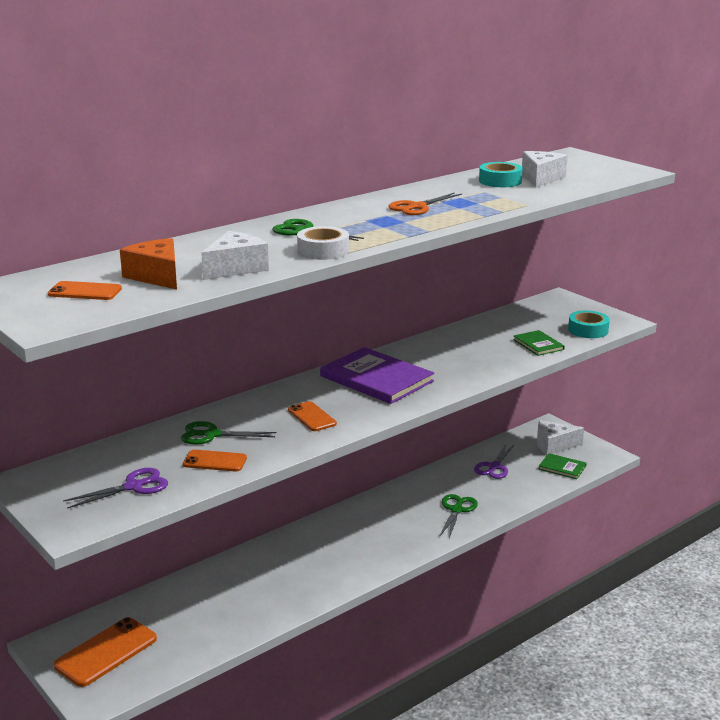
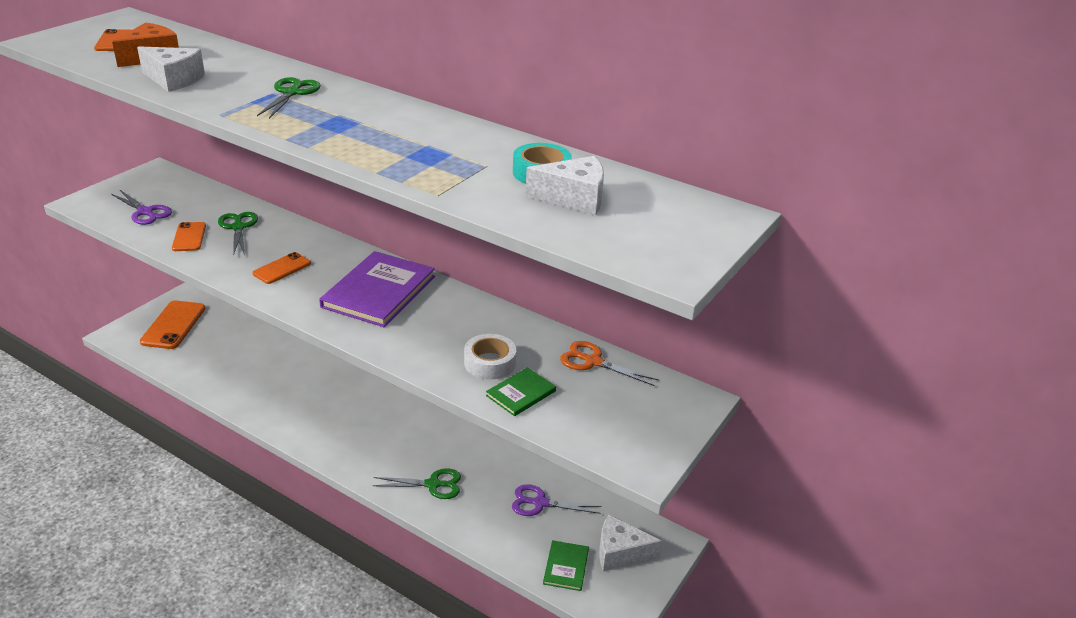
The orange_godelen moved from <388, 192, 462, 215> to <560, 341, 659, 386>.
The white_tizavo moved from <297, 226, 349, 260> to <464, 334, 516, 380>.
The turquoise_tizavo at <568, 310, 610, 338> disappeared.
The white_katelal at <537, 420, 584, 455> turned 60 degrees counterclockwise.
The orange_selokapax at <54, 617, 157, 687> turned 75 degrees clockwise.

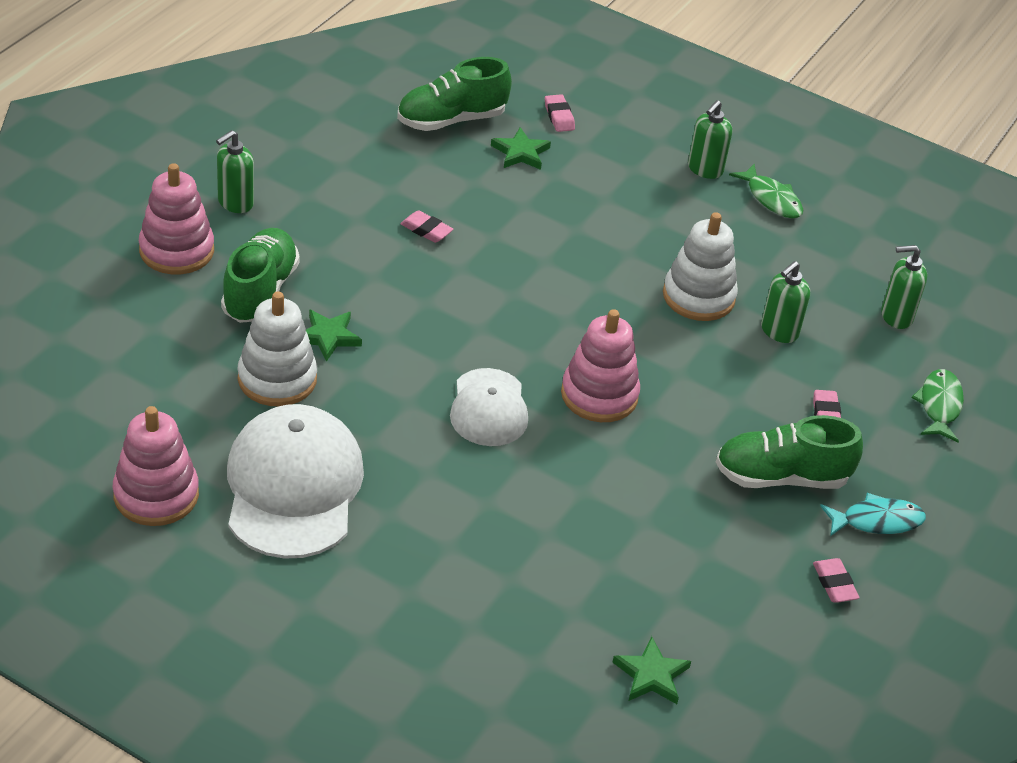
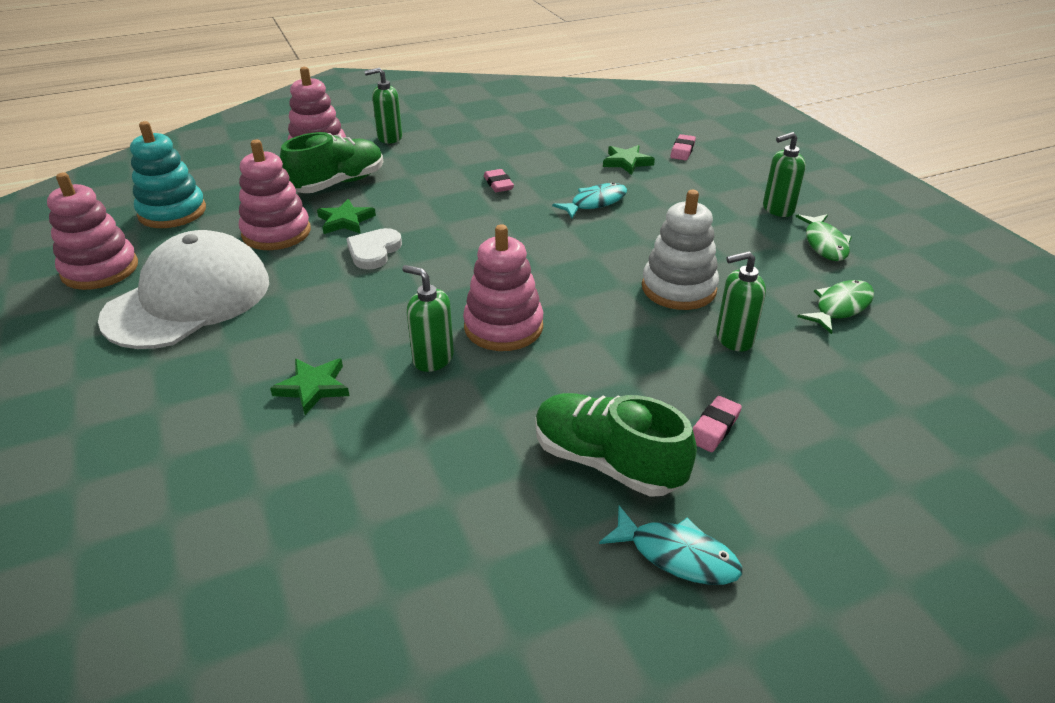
The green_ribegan at <397, 57, 512, 131> disappeared.
The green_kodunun moved from <881, 245, 927, 329> to <402, 265, 454, 372>.
The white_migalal at <237, 291, 317, 406> became the pink_migalal at <239, 140, 311, 250>.
The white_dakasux at <450, 368, 528, 446> disappeared.
The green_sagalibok moved from <911, 369, 964, 443> to <797, 280, 874, 334>.
The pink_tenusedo at <813, 558, 859, 603> disappeared.
The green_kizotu moved from <612, 636, 691, 704> to <270, 359, 349, 415>.
The turquoise_migalal at <130, 121, 206, 228> appeared.
The turquoise_sagalibok at <552, 182, 627, 218> appeared.
The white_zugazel at <346, 228, 402, 270> appeared.

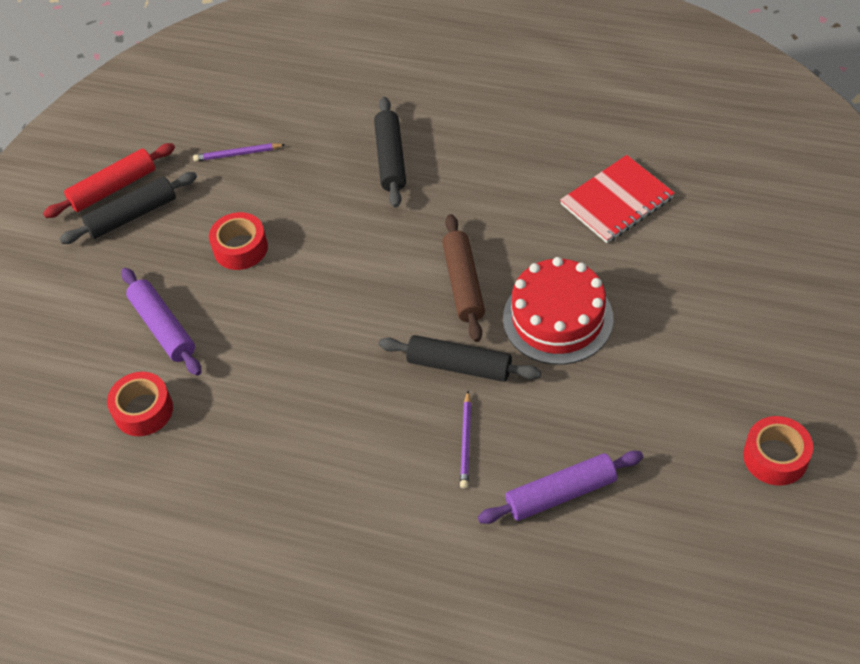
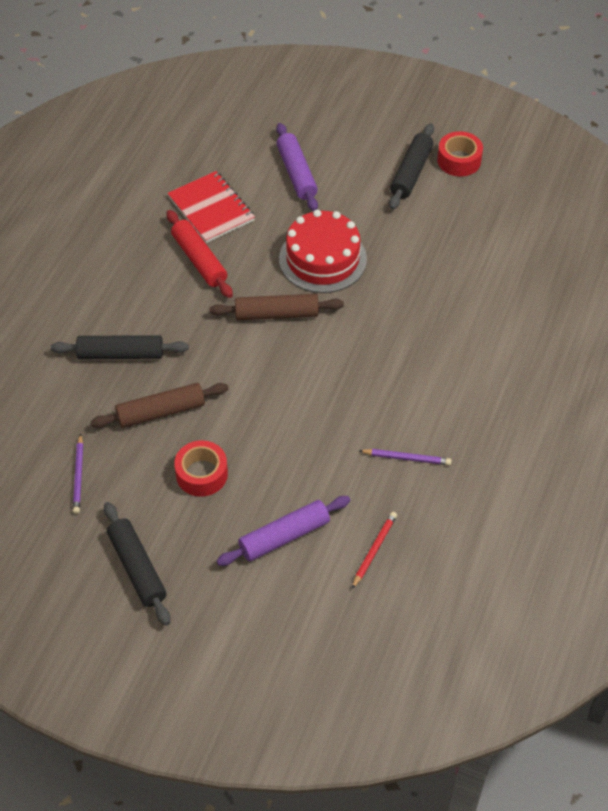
The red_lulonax moved from <43, 143, 175, 218> to <167, 210, 233, 298>.
The black_lulonax moved from <379, 335, 541, 382> to <389, 123, 434, 210>.
The red_tizavo at <107, 372, 173, 436> was replaced by the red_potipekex at <352, 512, 397, 589>.
The purple_potipekex moved from <460, 391, 471, 488> to <359, 449, 451, 465>.
The purple_lulonax moved from <478, 451, 643, 524> to <276, 123, 318, 211>.
The brown_lulonax at <91, 383, 229, 428> appeared.

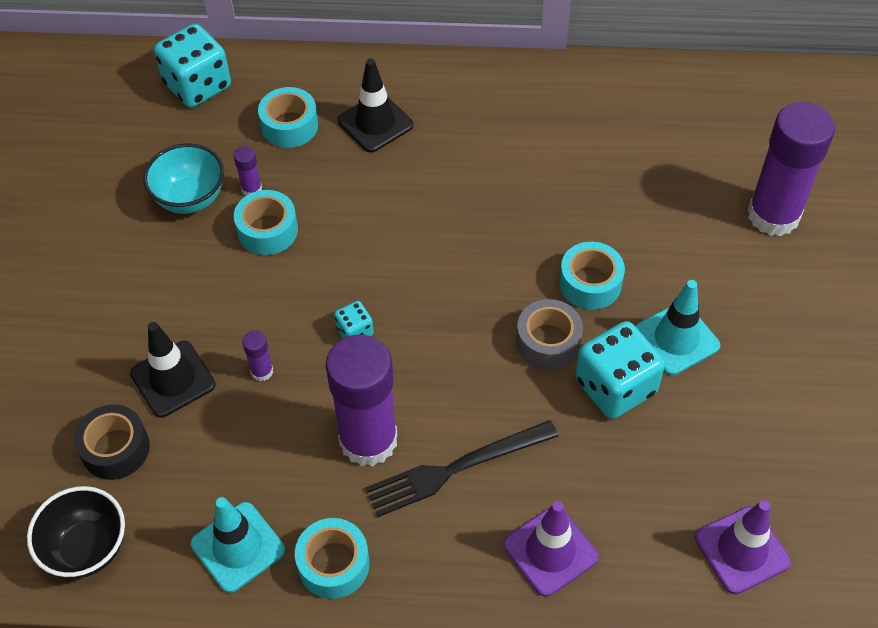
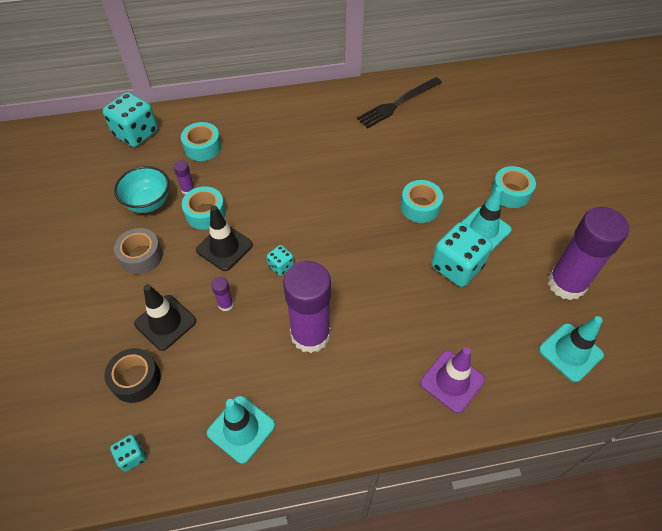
The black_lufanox moved from <337, 58, 413, 153> to <196, 205, 253, 271>.
The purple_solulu moved from <748, 102, 835, 236> to <548, 207, 629, 300>.
The grey_tizavo moved from <516, 299, 583, 370> to <114, 228, 163, 274>.
The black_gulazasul moved from <365, 420, 558, 517> to <357, 77, 442, 128>.
The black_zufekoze at <27, 486, 125, 578> was replaced by the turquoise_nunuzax at <110, 435, 146, 472>.
The purple_lufanox at <695, 500, 791, 594> became the turquoise_lufanox at <539, 316, 604, 382>.
The turquoise_tizavo moved from <295, 518, 370, 599> to <491, 166, 536, 208>.

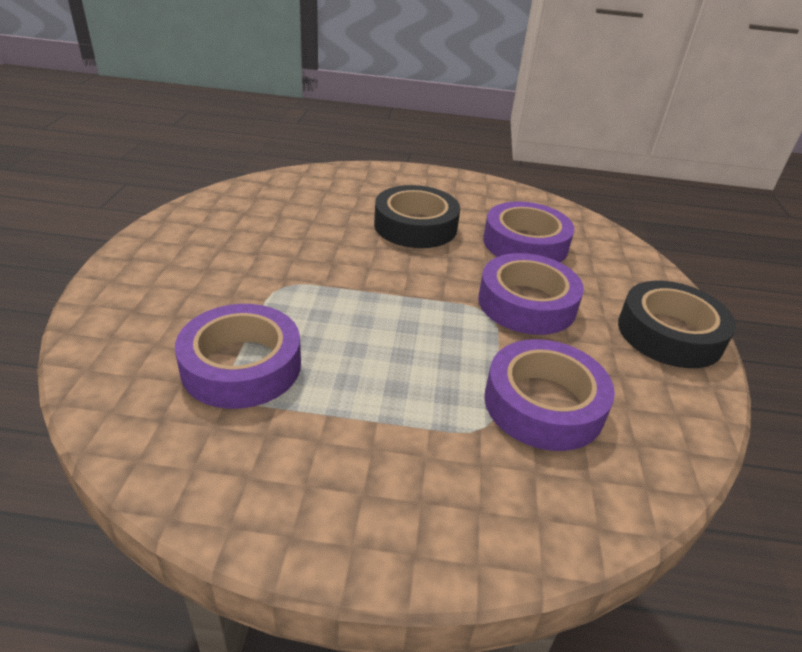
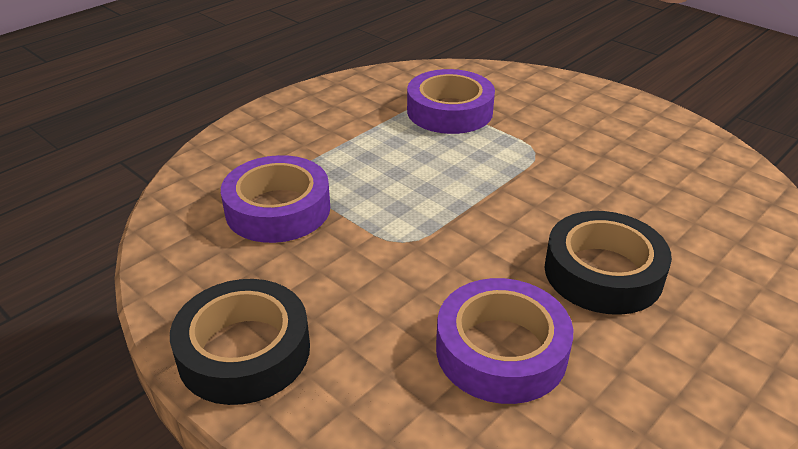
The purple_tizavo at <478, 253, 584, 335> disappeared.

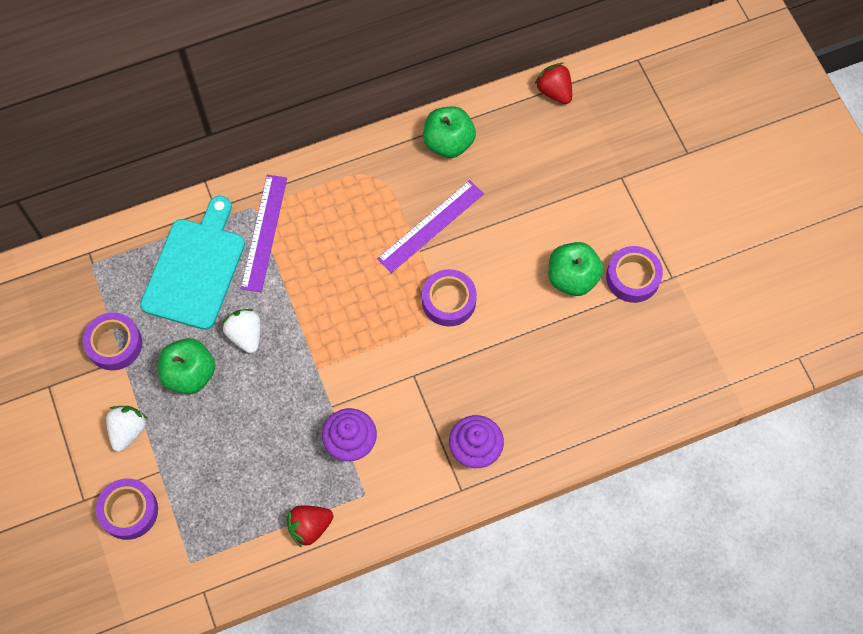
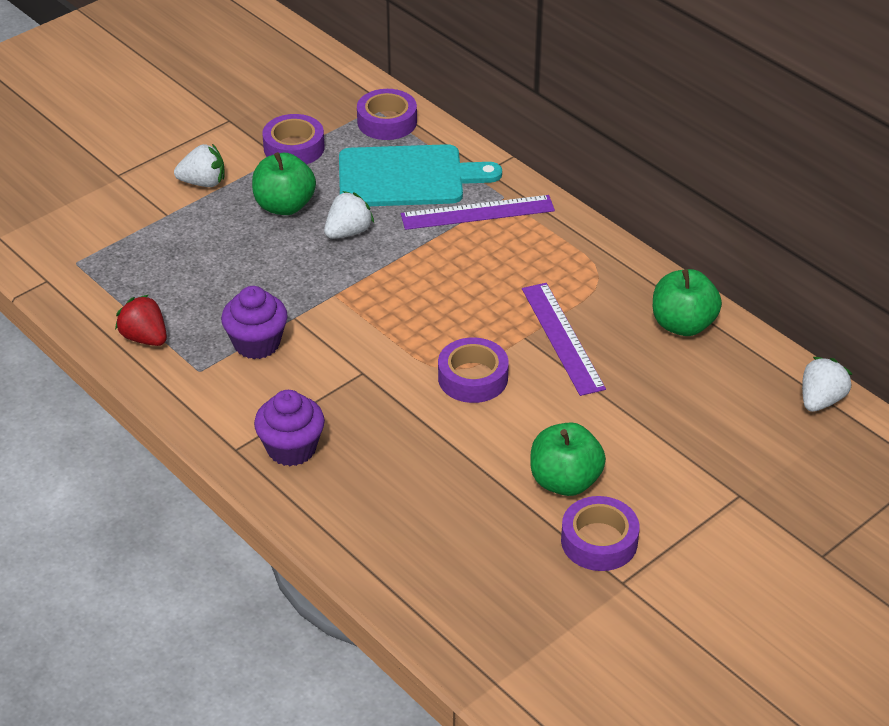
The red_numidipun at <535, 63, 572, 104> became the white_numidipun at <802, 357, 852, 412>.
The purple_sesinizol at <377, 180, 484, 273> turned 45 degrees clockwise.
The purple_tizavo moved from <96, 478, 158, 540> to <357, 89, 417, 140>.

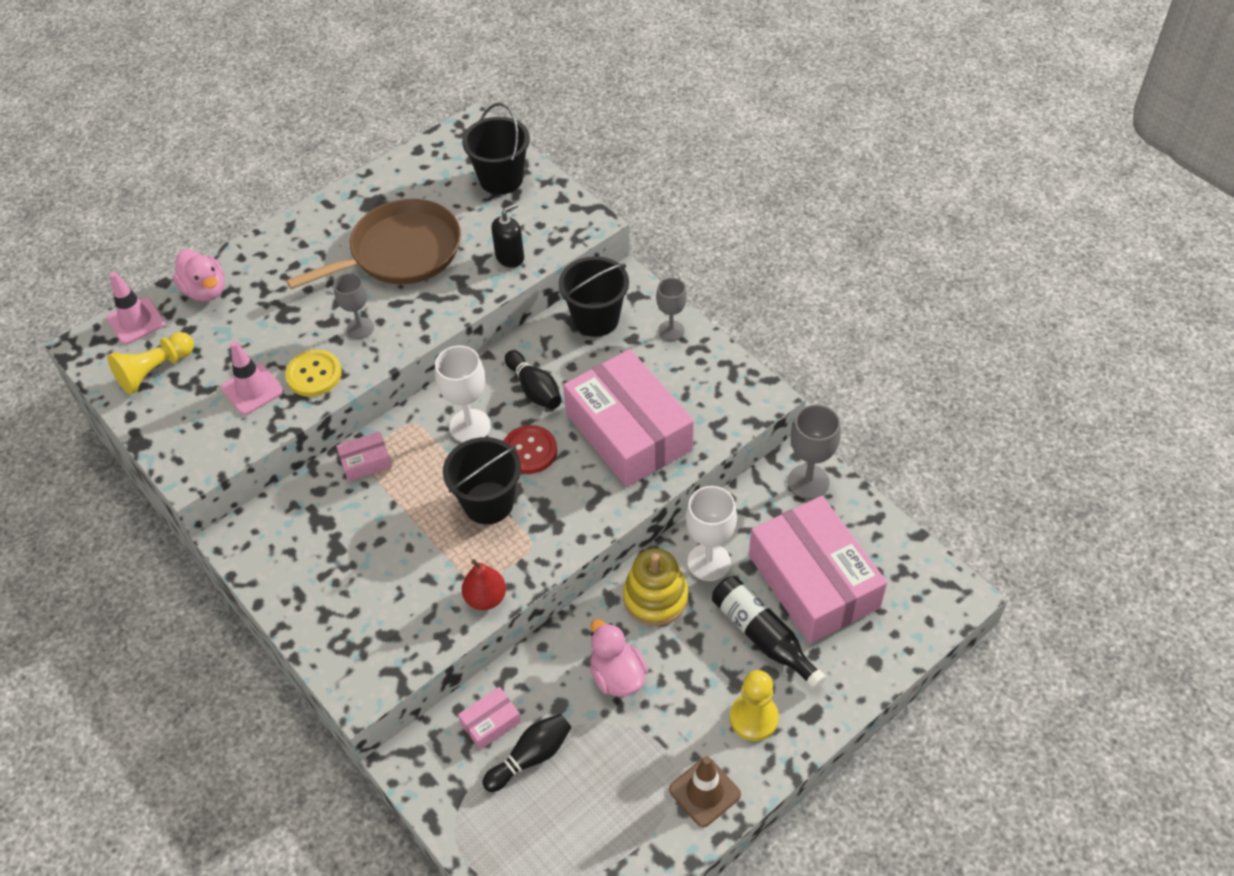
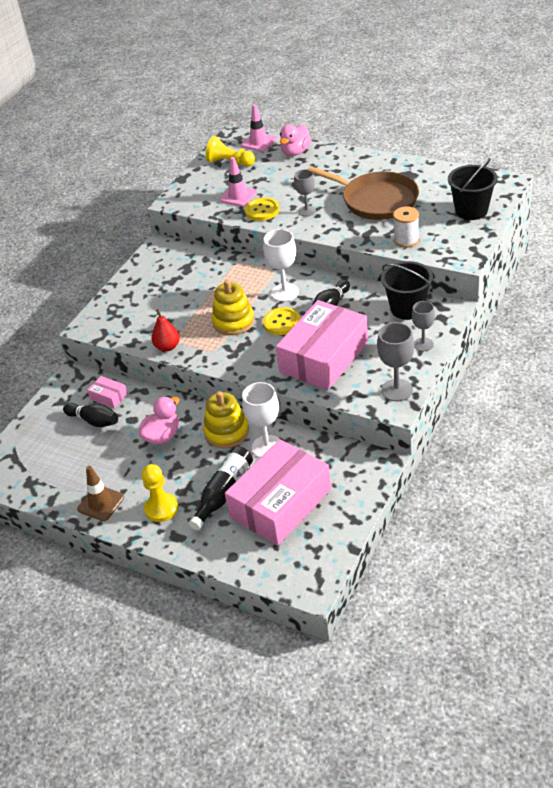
The black_kodunun at <491, 203, 524, 268> was replaced by the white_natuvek at <393, 207, 419, 248>.
The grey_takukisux moved from <788, 404, 841, 499> to <377, 322, 414, 401>.
The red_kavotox at <504, 425, 557, 474> became the yellow_kavotox at <263, 307, 300, 335>.
The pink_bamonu at <336, 431, 392, 482> disappeared.
The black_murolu at <443, 437, 521, 524> was replaced by the yellow_migalal at <212, 280, 255, 335>.

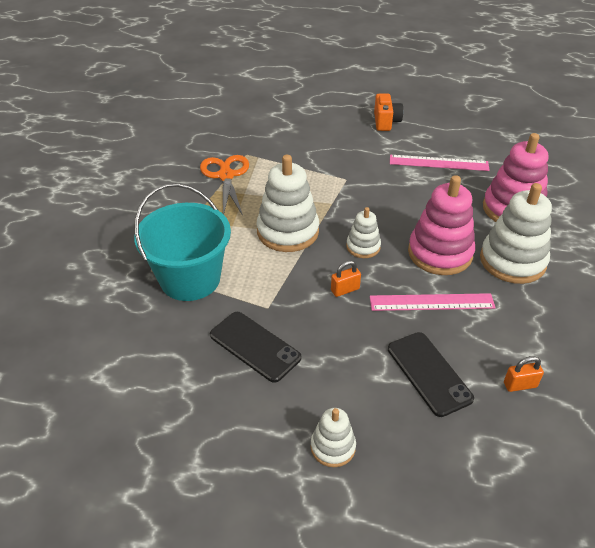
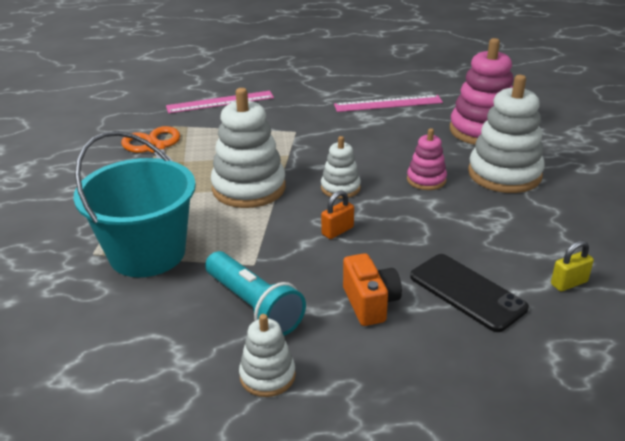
The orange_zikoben moved from <374, 94, 403, 131> to <343, 253, 402, 326>.
The pink_migalal at <408, 175, 475, 275> changed to 0.54 times the size.
The pink_sesinizol moved from <370, 293, 496, 311> to <166, 91, 274, 113>.
The black_selokapax at <210, 312, 301, 383> was replaced by the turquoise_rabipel at <205, 251, 306, 336>.
The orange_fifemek at <504, 356, 544, 392> became the yellow_fifemek at <551, 240, 594, 291>.
The white_migalal moved from <311, 408, 356, 467> to <239, 314, 296, 397>.

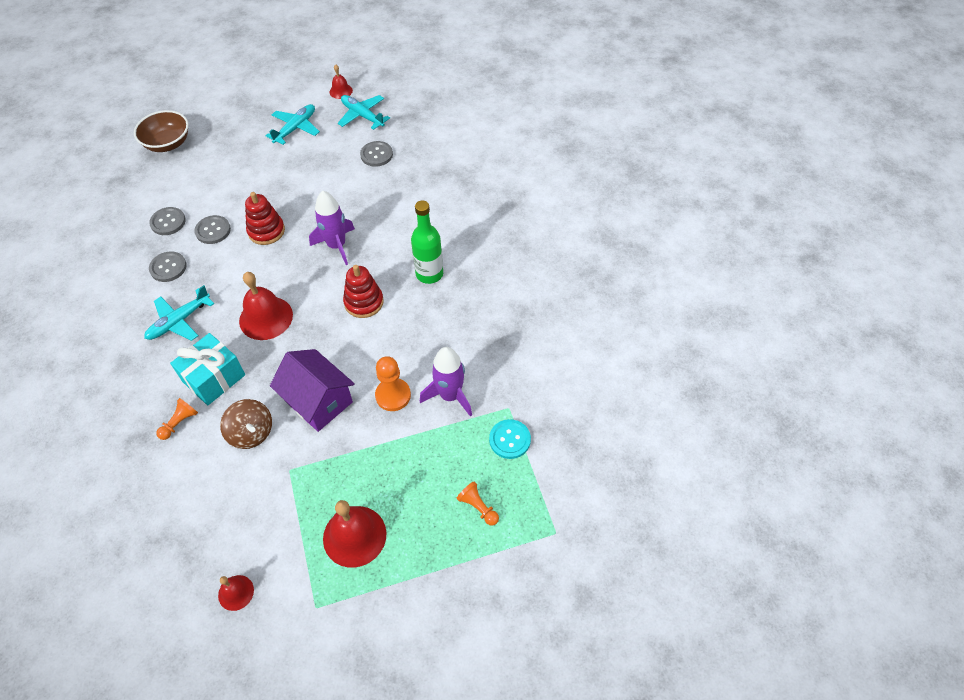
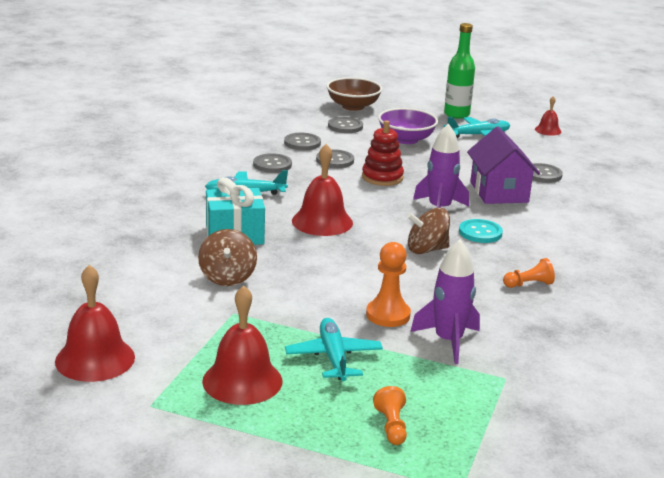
The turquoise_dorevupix moved from <338, 95, 390, 130> to <285, 318, 383, 381>.
The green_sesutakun moved from <411, 201, 443, 284> to <444, 23, 475, 119>.
The red_migalal at <343, 265, 384, 318> was replaced by the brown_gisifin at <407, 208, 450, 254>.
The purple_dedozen moved from <270, 349, 355, 432> to <467, 126, 540, 204>.
The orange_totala moved from <156, 398, 198, 440> to <503, 258, 555, 288>.
The turquoise_kavotox moved from <489, 419, 531, 459> to <459, 219, 503, 243>.
The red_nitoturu at <218, 575, 254, 611> changed to 1.86 times the size.
The purple_zufekoze at <378, 108, 438, 144> appeared.
The grey_kavotox at <328, 117, 363, 133> appeared.

